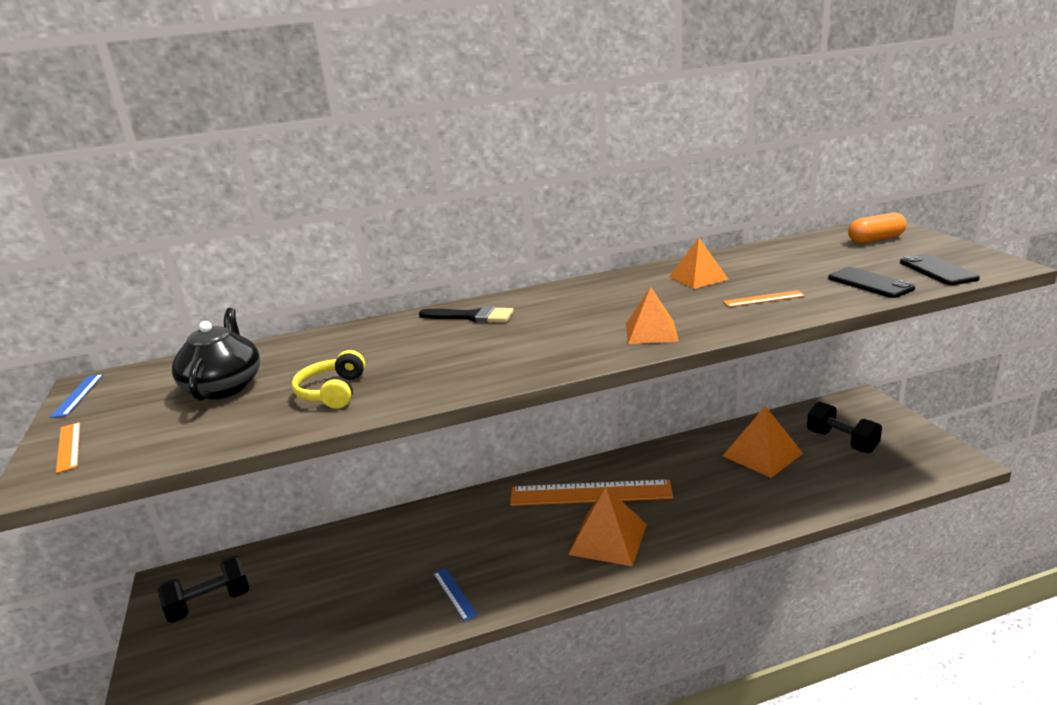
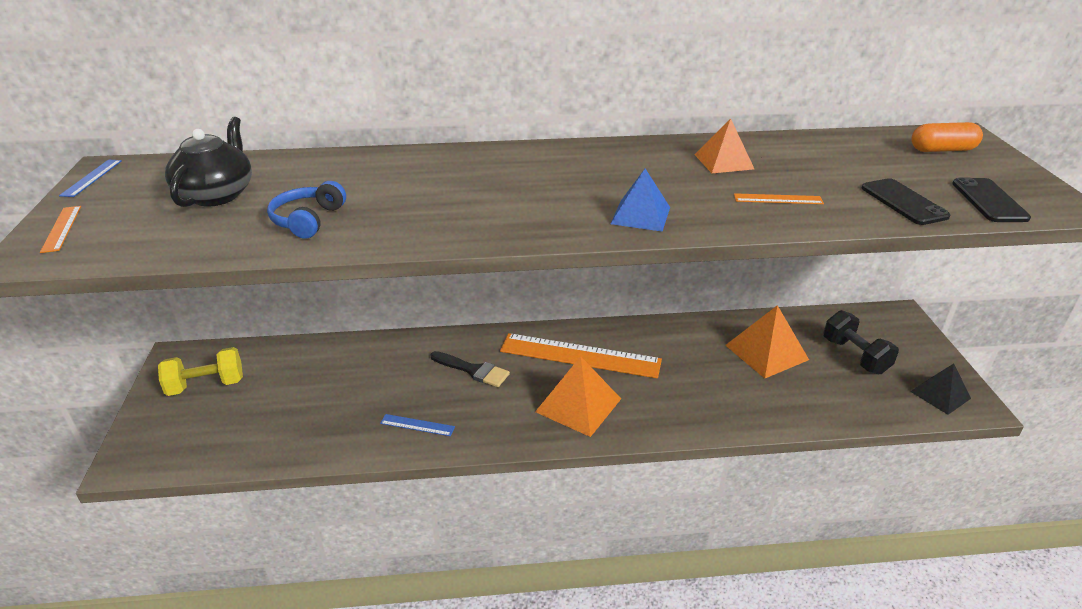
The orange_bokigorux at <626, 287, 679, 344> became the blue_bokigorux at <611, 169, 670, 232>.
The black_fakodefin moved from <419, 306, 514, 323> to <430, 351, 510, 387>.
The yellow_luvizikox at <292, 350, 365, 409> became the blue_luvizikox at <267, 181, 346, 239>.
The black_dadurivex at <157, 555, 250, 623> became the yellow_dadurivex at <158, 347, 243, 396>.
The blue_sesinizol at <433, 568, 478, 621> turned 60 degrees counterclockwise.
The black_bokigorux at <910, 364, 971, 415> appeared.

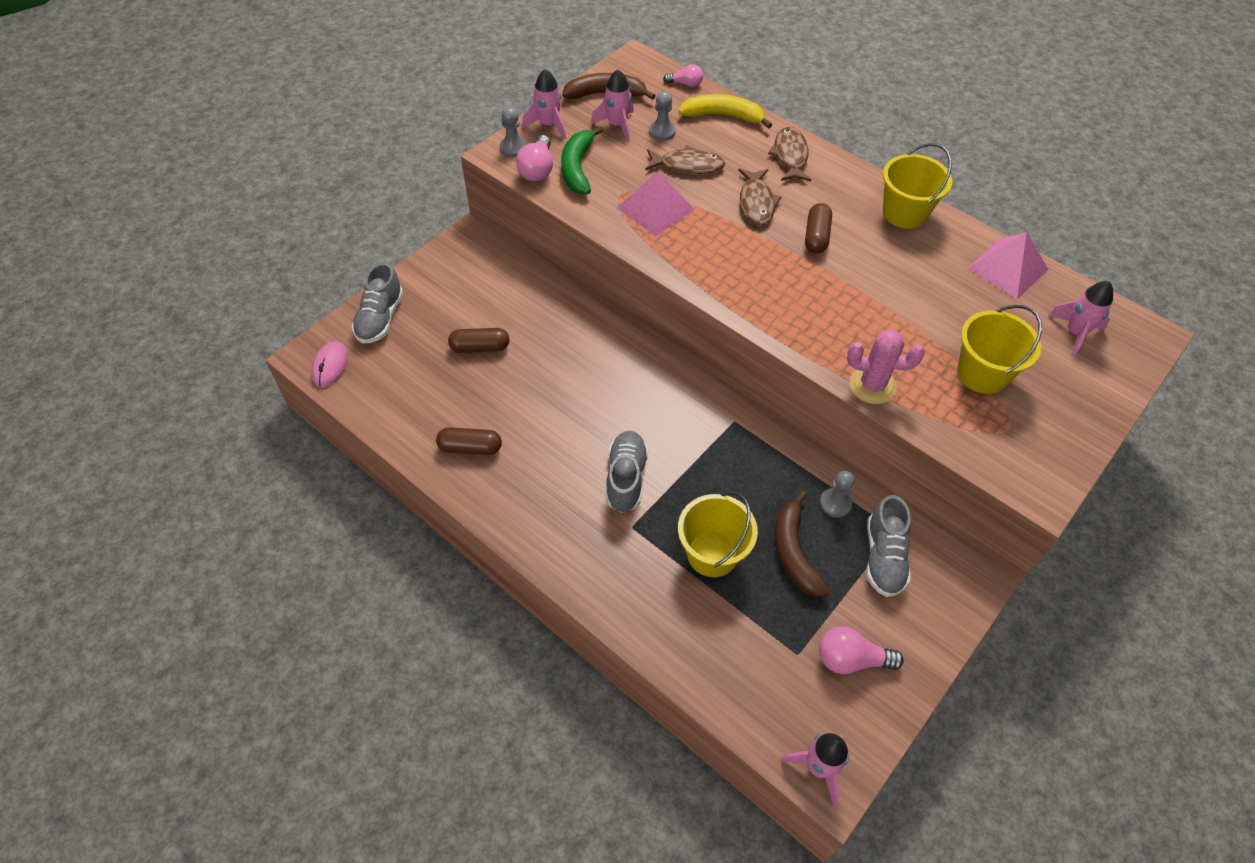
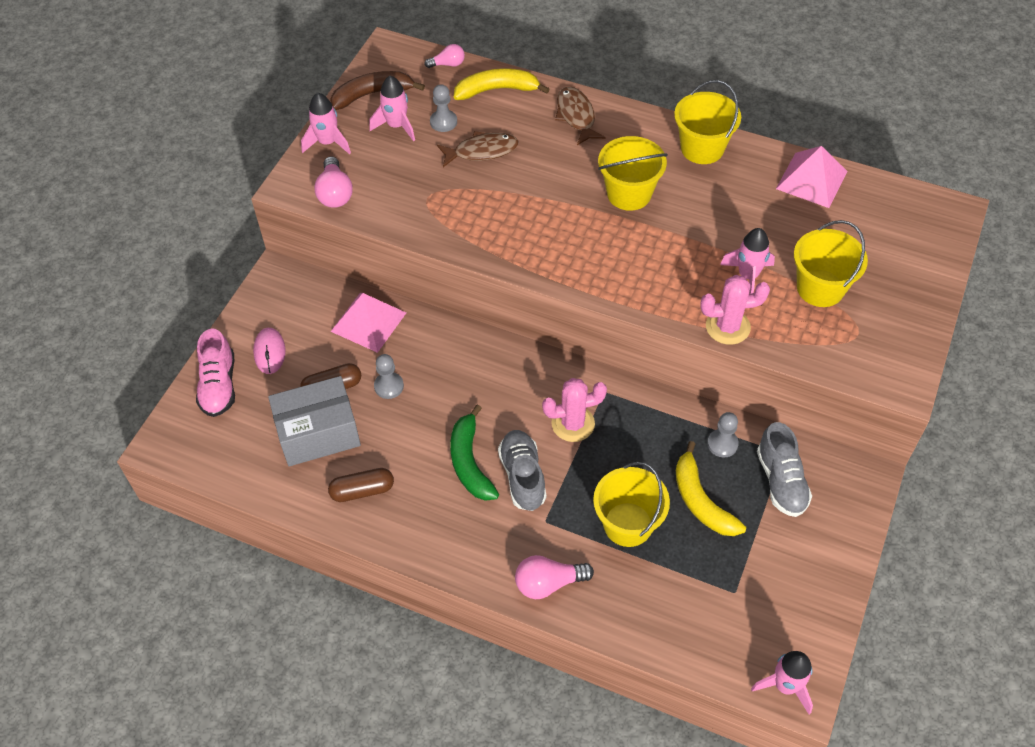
The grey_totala moved from <500, 107, 527, 157> to <374, 354, 404, 399>.
The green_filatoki moved from <561, 126, 604, 194> to <450, 404, 499, 501>.
The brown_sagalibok at <738, 169, 782, 225> disappeared.
The pink_bokigorux moved from <617, 171, 695, 236> to <330, 293, 406, 353>.
The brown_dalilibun at <805, 203, 832, 254> was replaced by the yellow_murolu at <598, 136, 668, 211>.
The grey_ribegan at <352, 263, 403, 344> became the pink_ribegan at <196, 328, 235, 417>.
The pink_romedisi moved from <1048, 281, 1113, 357> to <720, 228, 775, 294>.
The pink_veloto moved from <311, 341, 348, 387> to <253, 328, 286, 374>.
The brown_filatoki at <775, 491, 831, 597> became the yellow_filatoki at <676, 441, 746, 536>.
The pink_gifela moved from <819, 626, 904, 674> to <515, 555, 594, 599>.
The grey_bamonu at <268, 376, 361, 466> appeared.
The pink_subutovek at <542, 378, 607, 442> appeared.

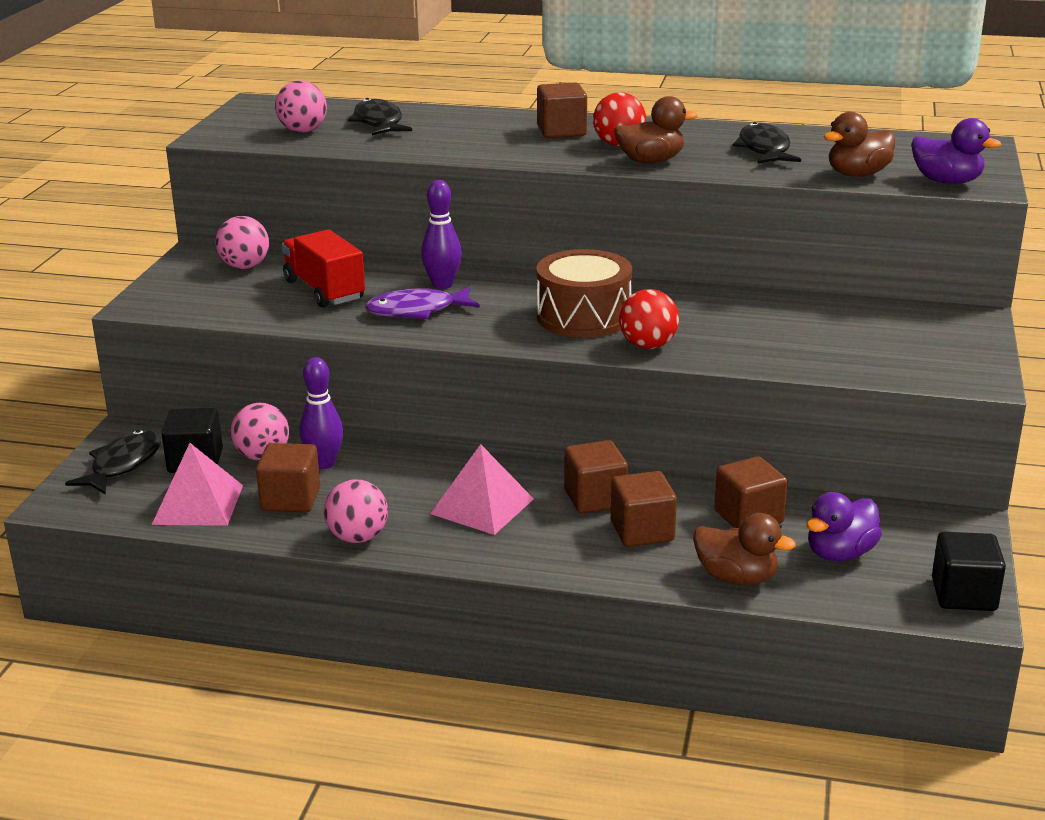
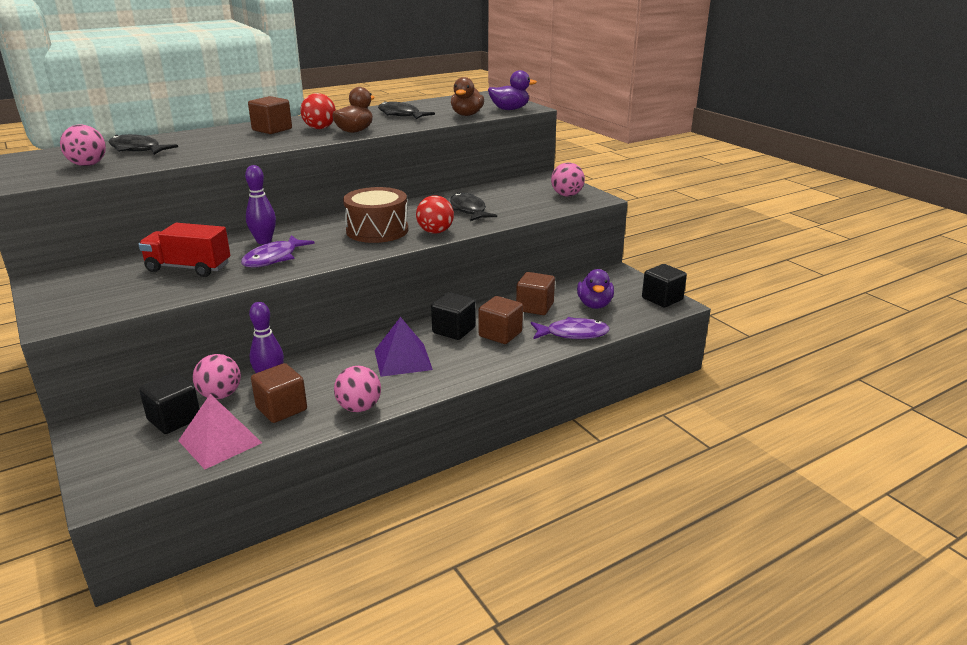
The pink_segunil moved from <215, 216, 269, 269> to <551, 162, 585, 196>.
The black_sagalibok moved from <65, 430, 162, 495> to <450, 193, 497, 221>.
The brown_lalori at <564, 440, 628, 514> became the black_lalori at <431, 292, 476, 340>.
The pink_bokigorux at <430, 444, 534, 535> became the purple_bokigorux at <374, 317, 433, 377>.
The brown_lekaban at <693, 513, 796, 585> was replaced by the purple_sagalibok at <531, 317, 610, 339>.

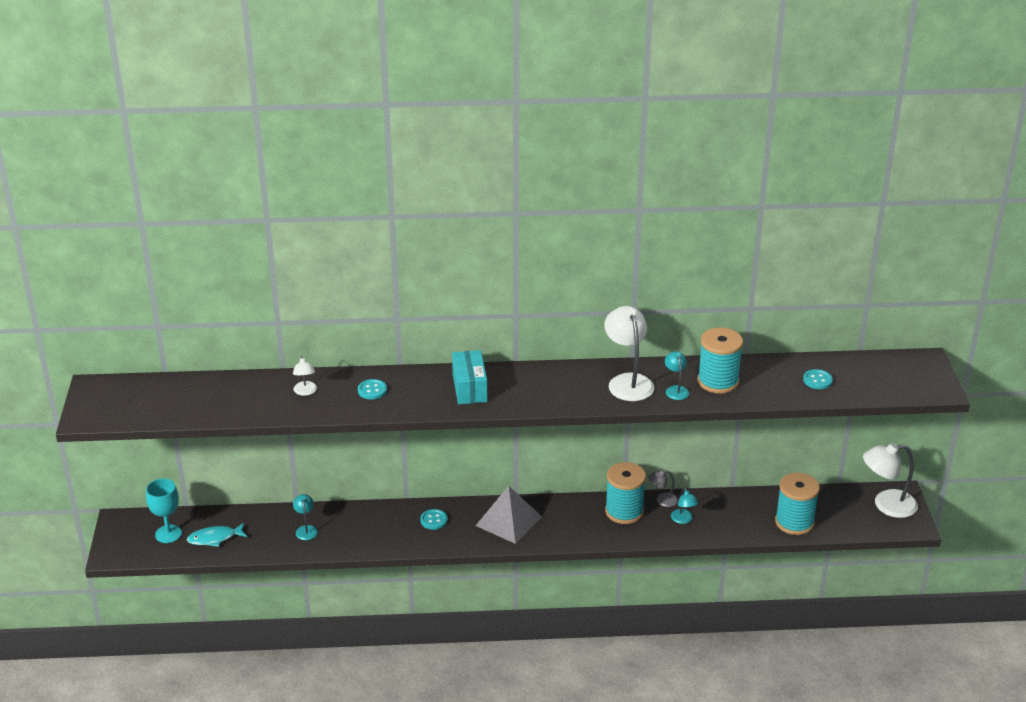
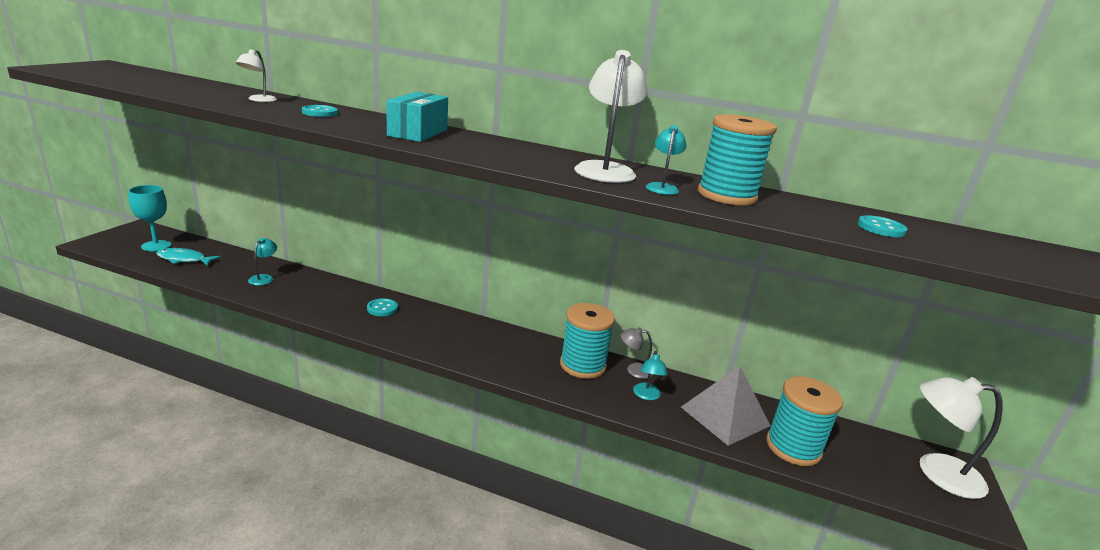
The grey_bokigorux moved from <476, 486, 542, 544> to <681, 366, 771, 446>.

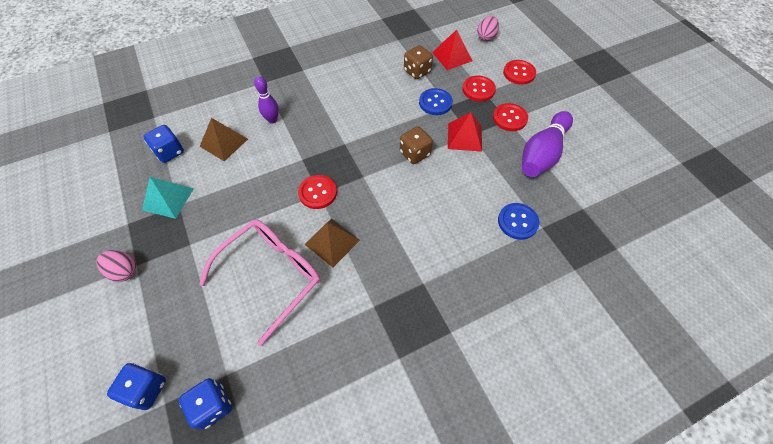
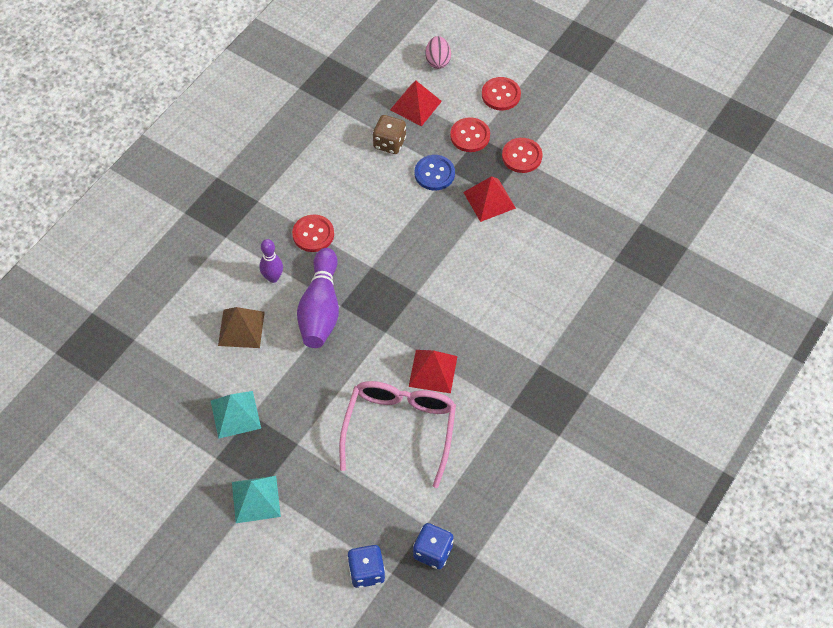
The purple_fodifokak moved from <522, 111, 573, 177> to <297, 248, 339, 348>.
The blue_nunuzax at <143, 125, 184, 163> disappeared.
The brown_nunuzax at <400, 126, 433, 164> disappeared.
The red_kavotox moved from <298, 175, 337, 209> to <292, 215, 334, 252>.
The blue_kavotox at <498, 203, 539, 240> disappeared.
The brown_bokigorux at <304, 219, 360, 267> became the red_bokigorux at <409, 350, 458, 393>.
The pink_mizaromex at <96, 250, 136, 282> was replaced by the turquoise_bokigorux at <232, 476, 281, 523>.

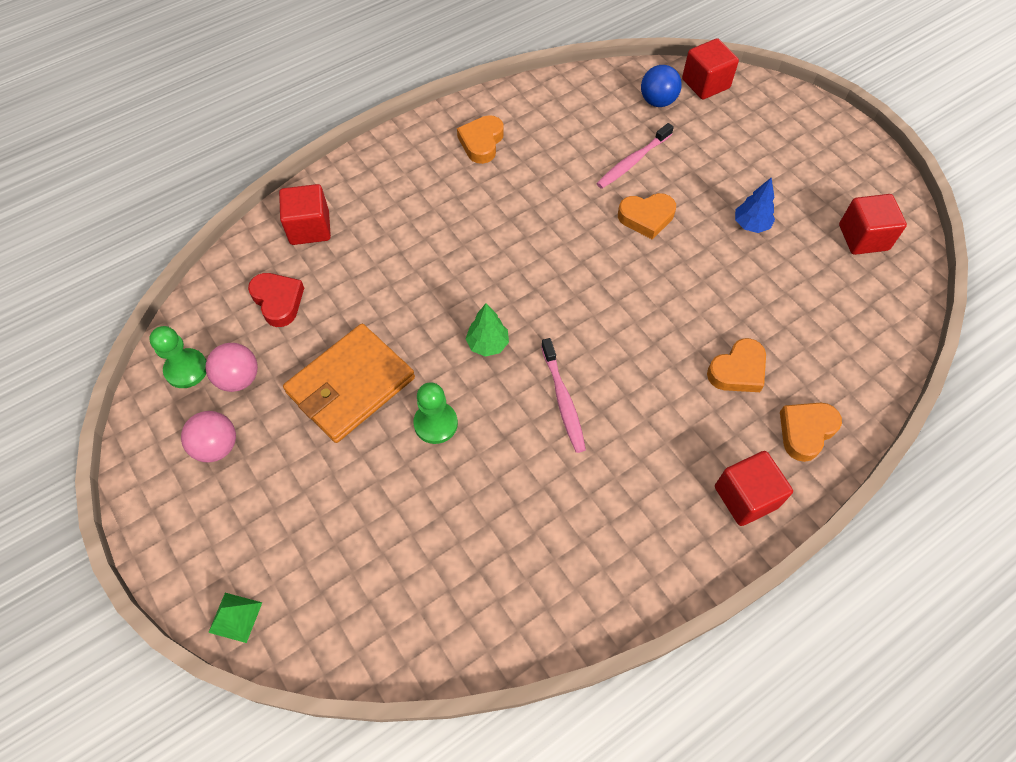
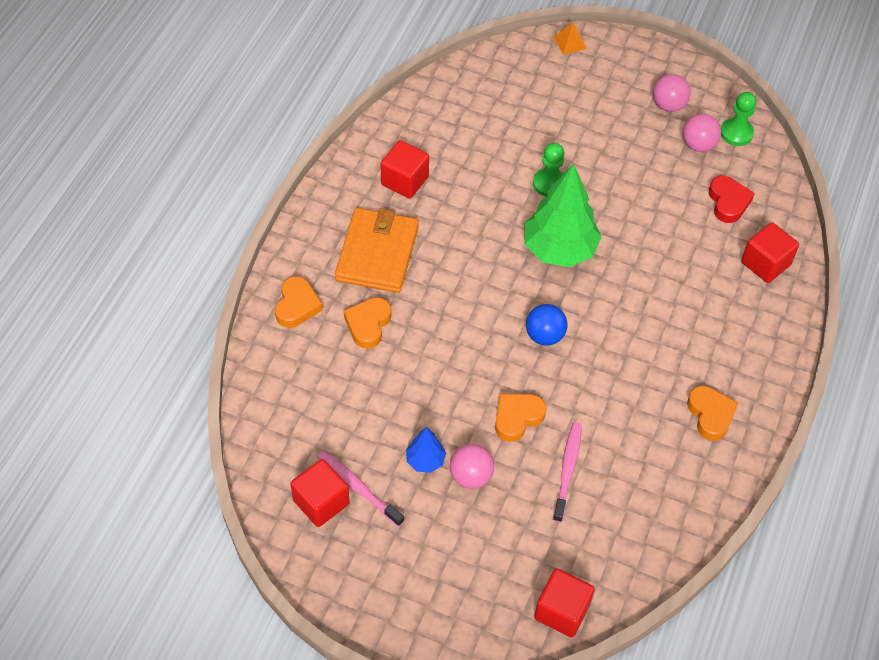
The blue_segunil moved from <641, 65, 682, 107> to <526, 304, 568, 346>.
The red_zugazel at <248, 273, 304, 327> turned 120 degrees counterclockwise.
The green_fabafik at <466, 303, 509, 357> changed to 2.12 times the size.
The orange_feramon moved from <283, 324, 415, 443> to <335, 208, 419, 293>.
The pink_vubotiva moved from <541, 338, 586, 453> to <317, 451, 404, 527>.
The red_lalori moved from <715, 451, 793, 526> to <380, 140, 429, 199>.
The green_bokigorux at <208, 593, 262, 643> became the orange_bokigorux at <553, 22, 587, 55>.
The pink_segunil at <450, 444, 494, 489> appeared.

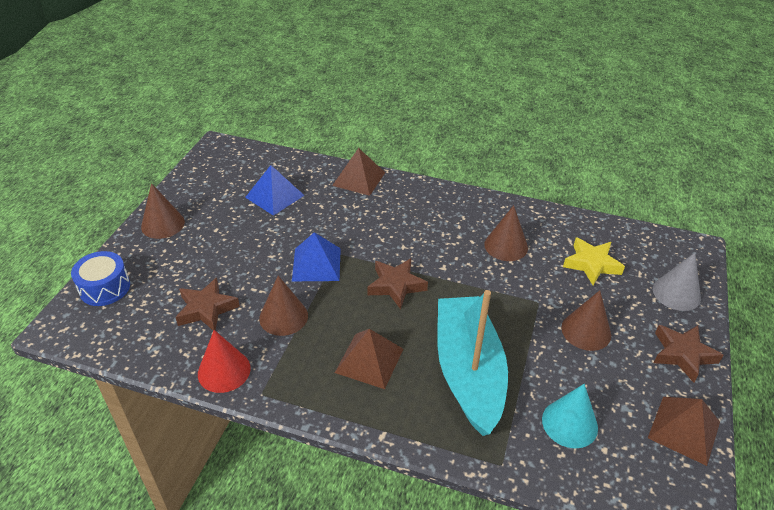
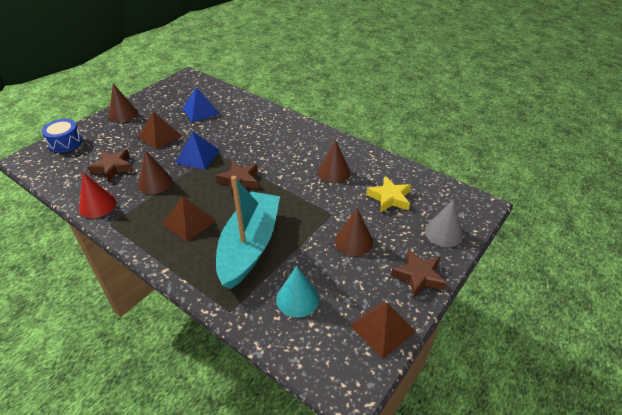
The brown_bokigorux moved from <332, 148, 385, 196> to <138, 112, 182, 150>.

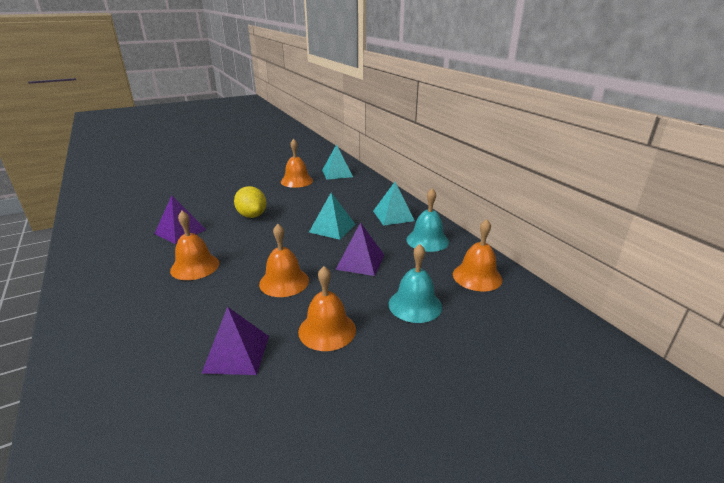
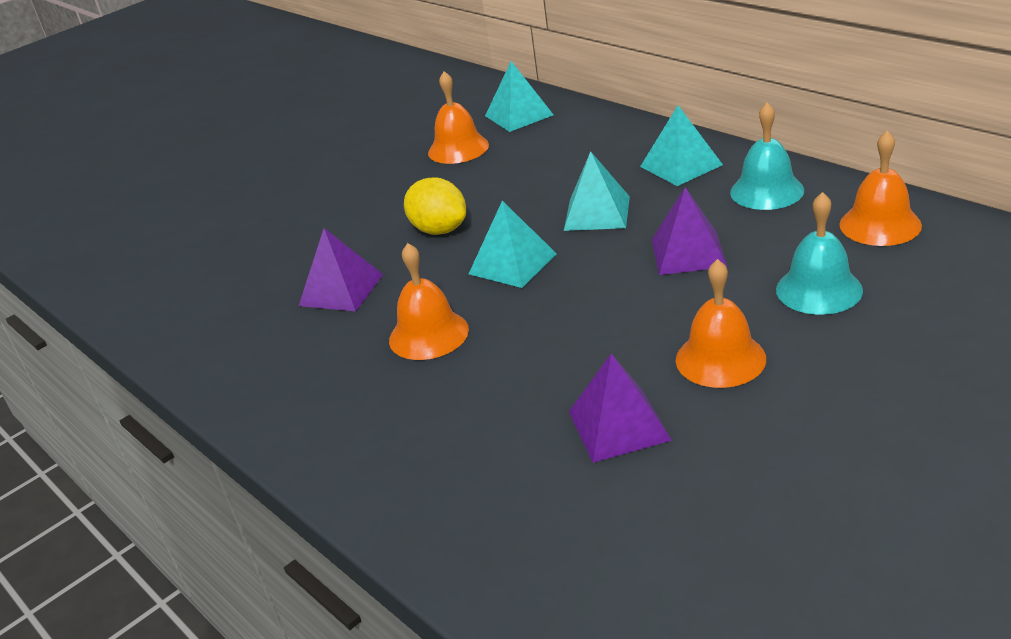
The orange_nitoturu at <259, 224, 309, 297> disappeared.
The turquoise_bokigorux at <469, 201, 557, 288> appeared.

